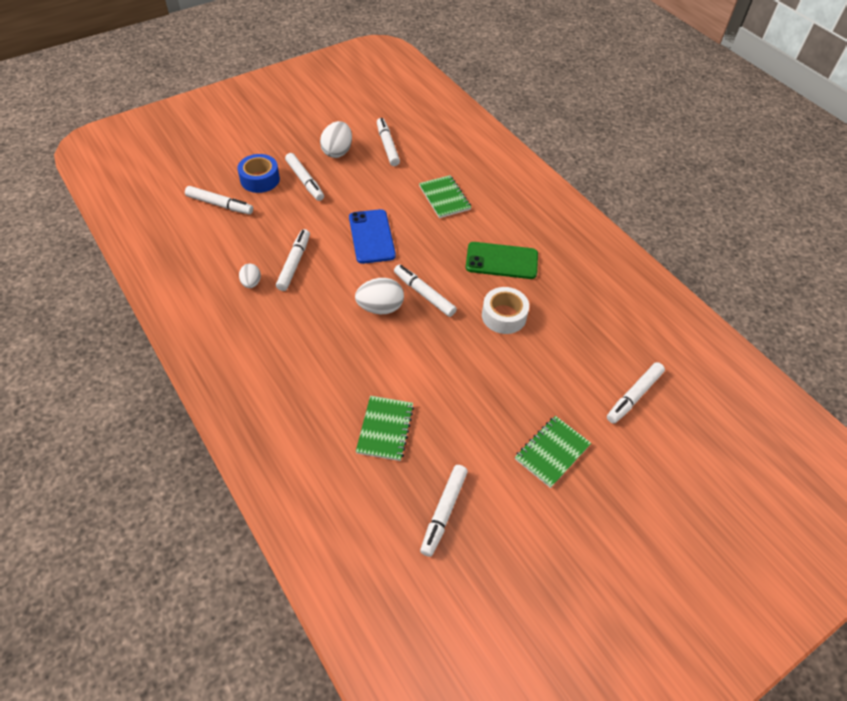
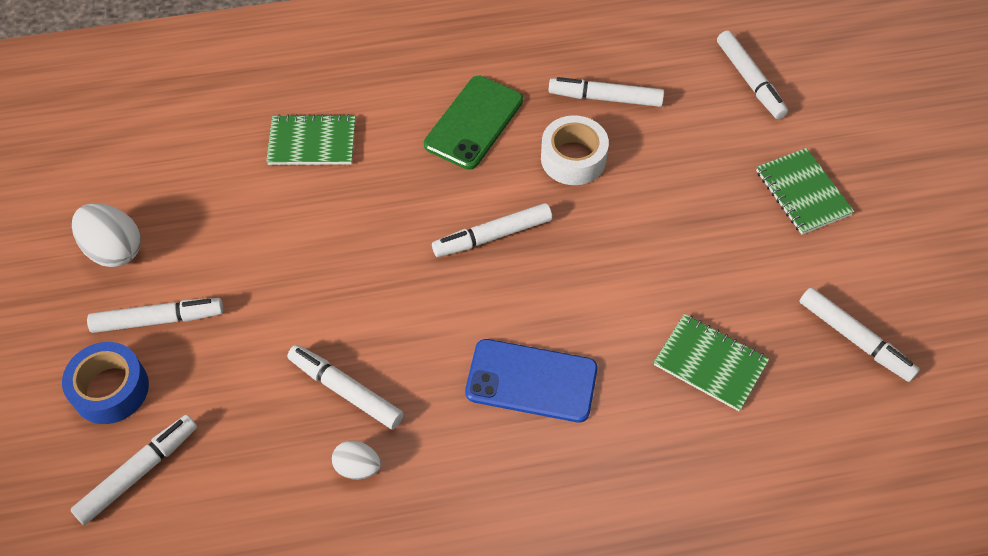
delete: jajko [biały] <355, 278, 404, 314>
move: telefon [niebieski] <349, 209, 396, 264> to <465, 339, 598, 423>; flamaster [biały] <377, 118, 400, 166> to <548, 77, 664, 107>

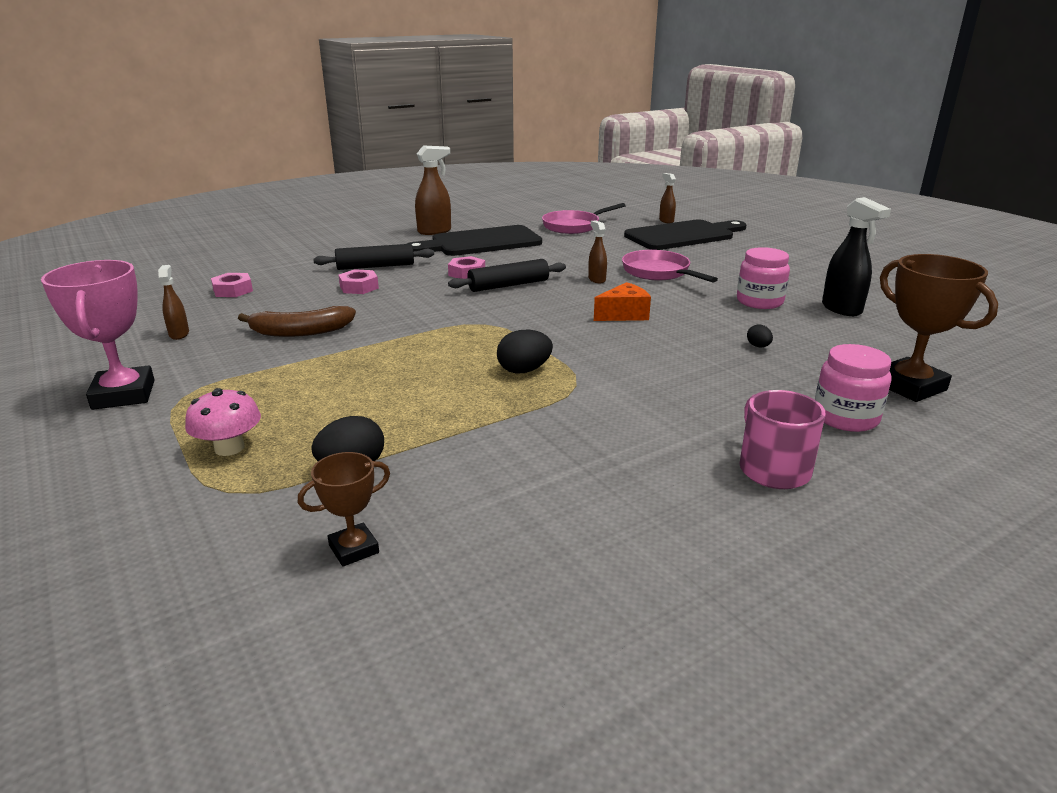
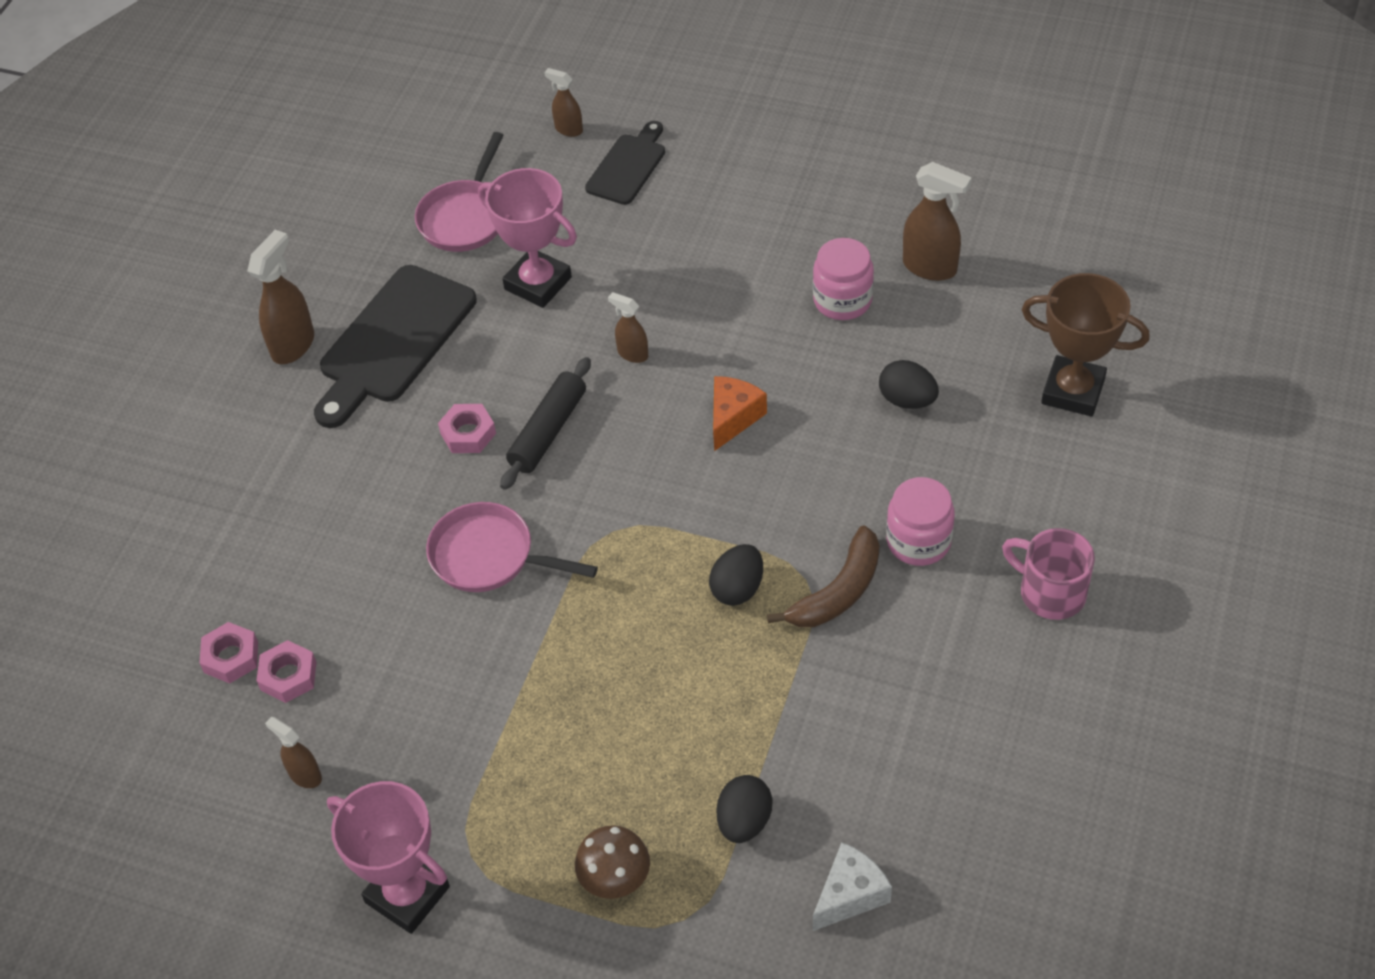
delete: wałek do ciasta [czarny] <313, 244, 434, 270>
insert: puchar [różowy] <478, 168, 577, 308>
move: banan [brązowy] <238, 306, 356, 337> to <767, 525, 880, 627>; nakrętka [różowy] <339, 269, 379, 294> to <256, 640, 316, 703>; patelnia [różowy] <622, 250, 718, 283> to <426, 502, 598, 592>; słoik [różowy] <815, 344, 892, 432> to <886, 477, 955, 566>
replace: puchar [brązowy] <298, 452, 390, 567> to ser [biały] <813, 842, 892, 931>
recolor: grzyb [różowy] <185, 388, 261, 456> to grzyb [brązowy] <575, 825, 650, 899>; spryskiwacz [czarny] <822, 197, 891, 316> to spryskiwacz [brązowy] <903, 162, 972, 281>
resize: deska do krojenia [czarny] <624, 219, 746, 250> = <585, 121, 665, 205> x0.58; jajko [czarny] <747, 324, 773, 347> = <879, 360, 939, 409> x1.80

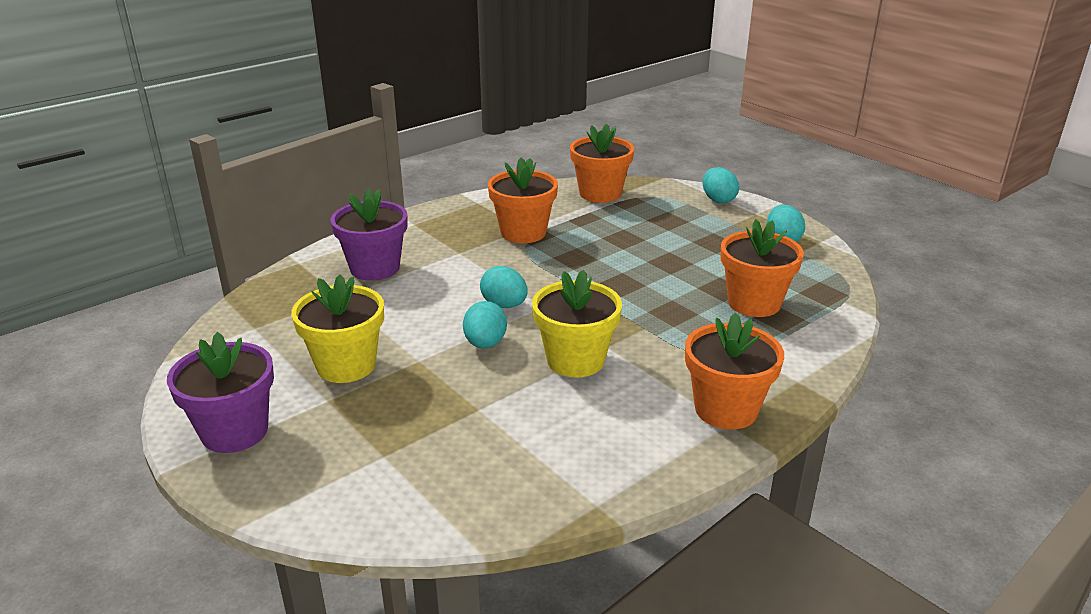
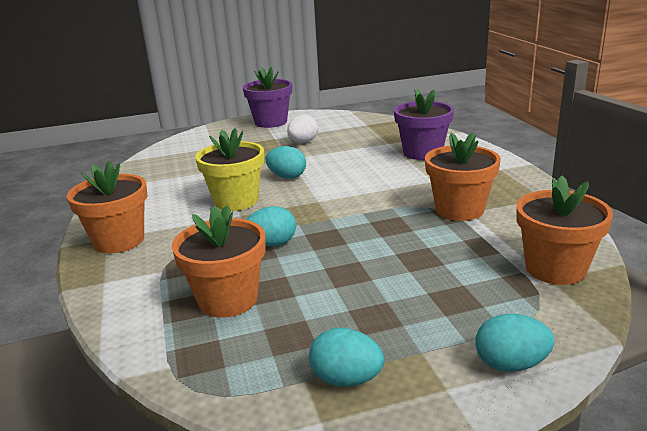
move: jajko [turkusowy] <480, 266, 528, 308> to <246, 206, 296, 247>
replace: doniczka [żółty] <291, 274, 384, 383> to jajko [biały] <287, 114, 318, 143>

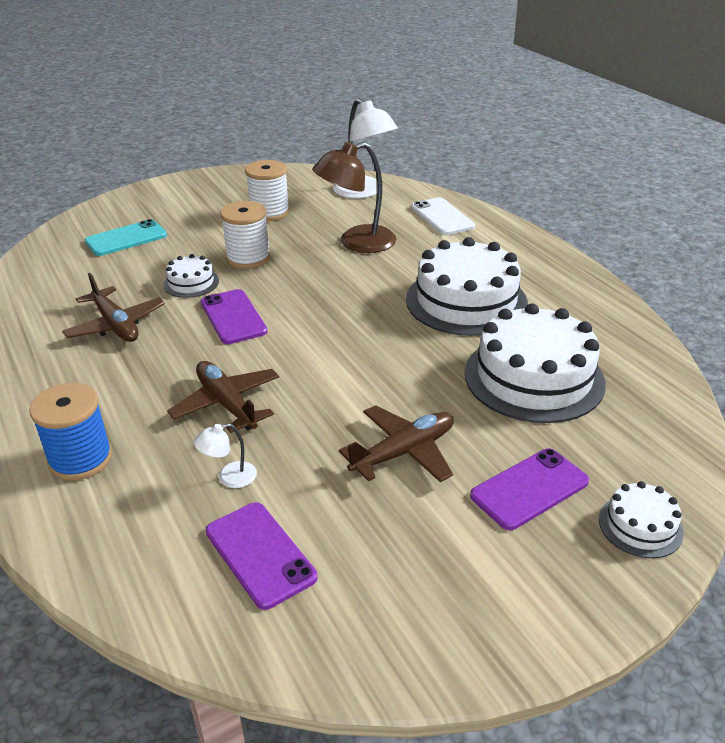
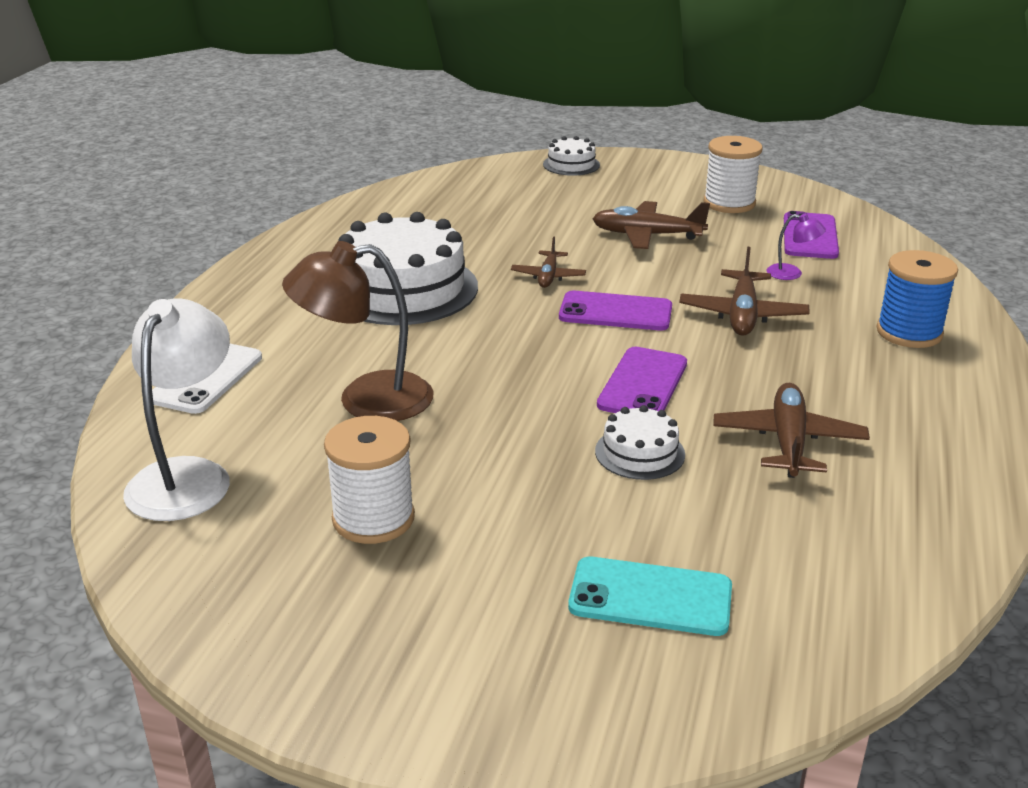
delete: tort [biały] <465, 303, 606, 423>
insert: samolot [brązowy] <511, 237, 586, 288>
move: szpulka [biały] <220, 201, 271, 269> to <704, 136, 763, 213>; telefon [fioletowy] <470, 448, 589, 530> to <559, 291, 672, 331>
recolor: lampka [biały] <194, 423, 257, 488> to lampka [fioletowy] <767, 214, 826, 280>
rotate: lampka [brązowy] <312, 142, 396, 253> = <282, 241, 433, 421> 150 degrees clockwise

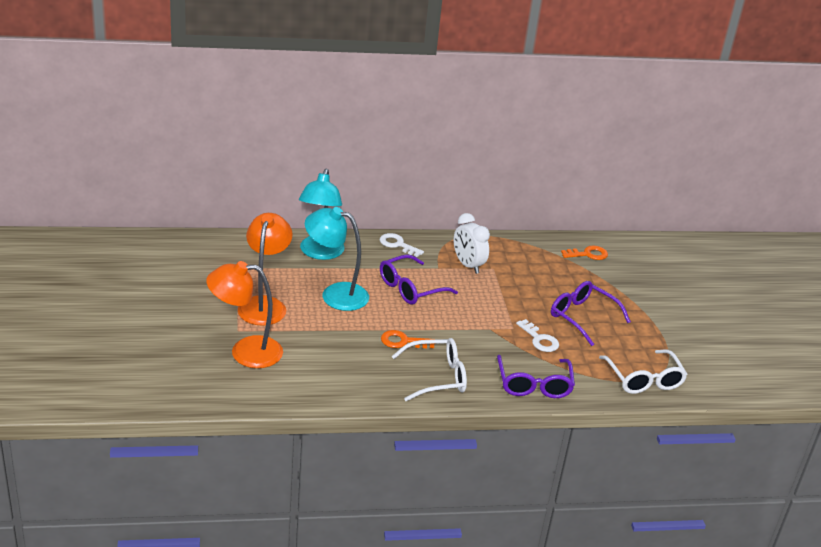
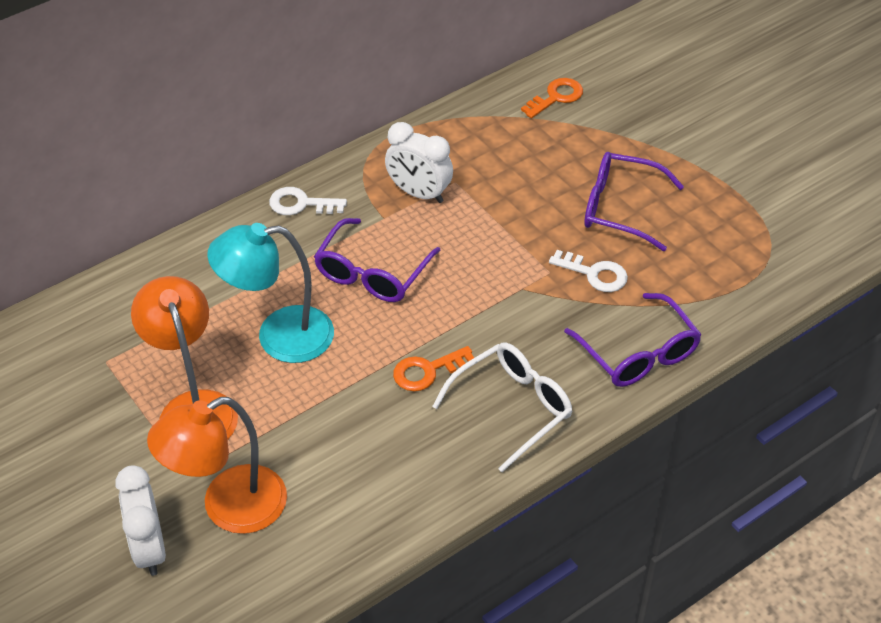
delete: lampka [turkusowy] <299, 168, 344, 260>; okulary [biały] <599, 349, 688, 394>
insert: budzik [biały] <115, 465, 166, 576>

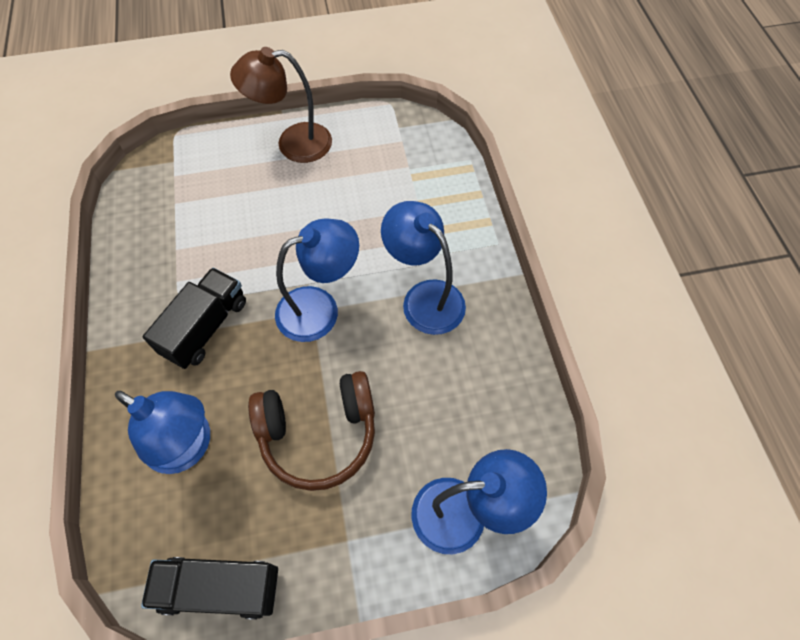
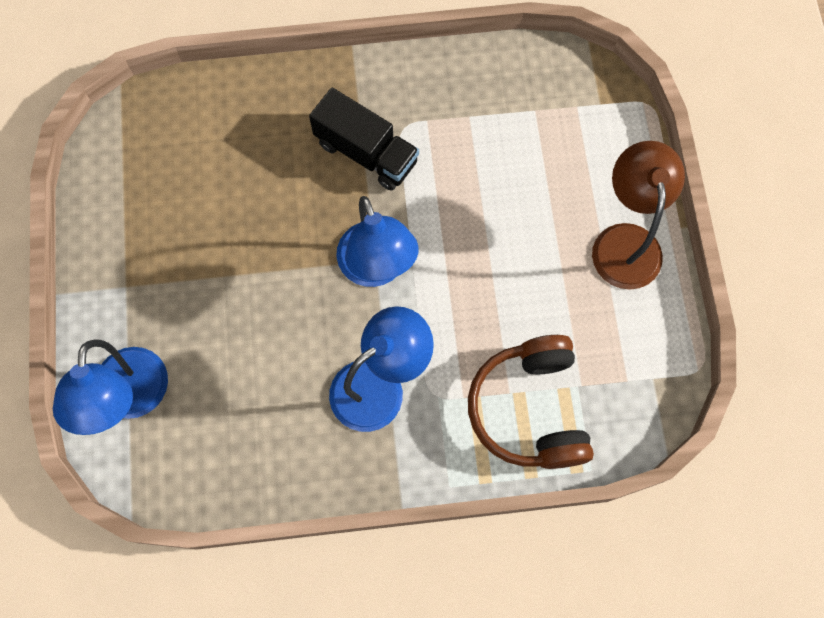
delete: lampka [niebieski] <115, 391, 210, 474>; ciężarówka [czarny] <141, 557, 278, 620>
move: słuchawki [brązowy] <248, 371, 375, 491> to <468, 335, 594, 469>

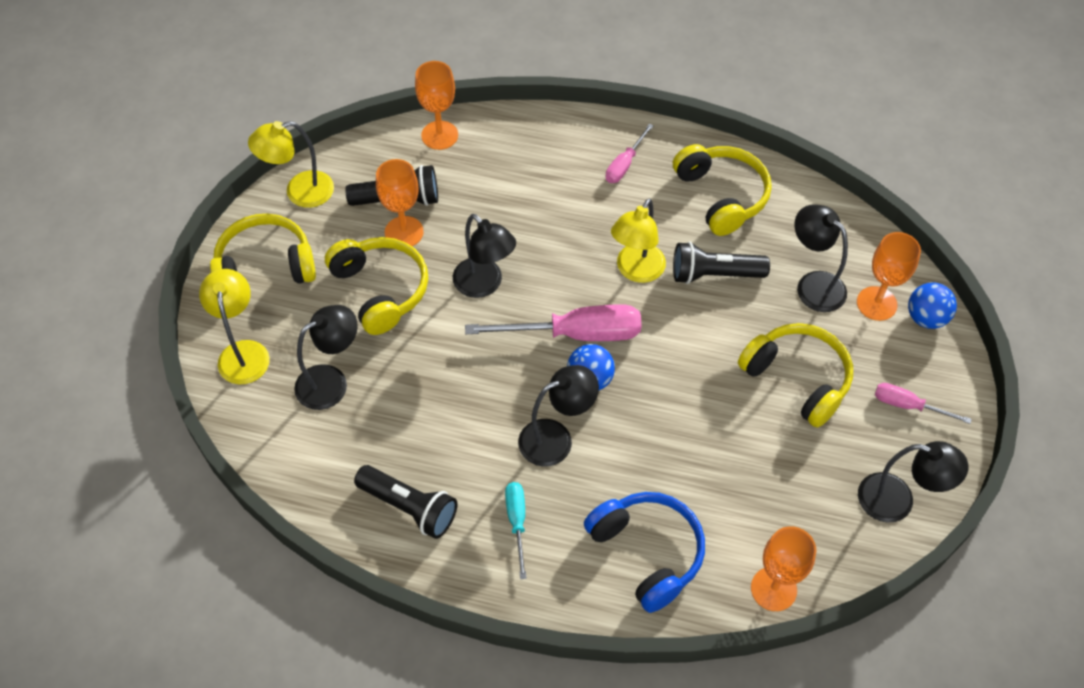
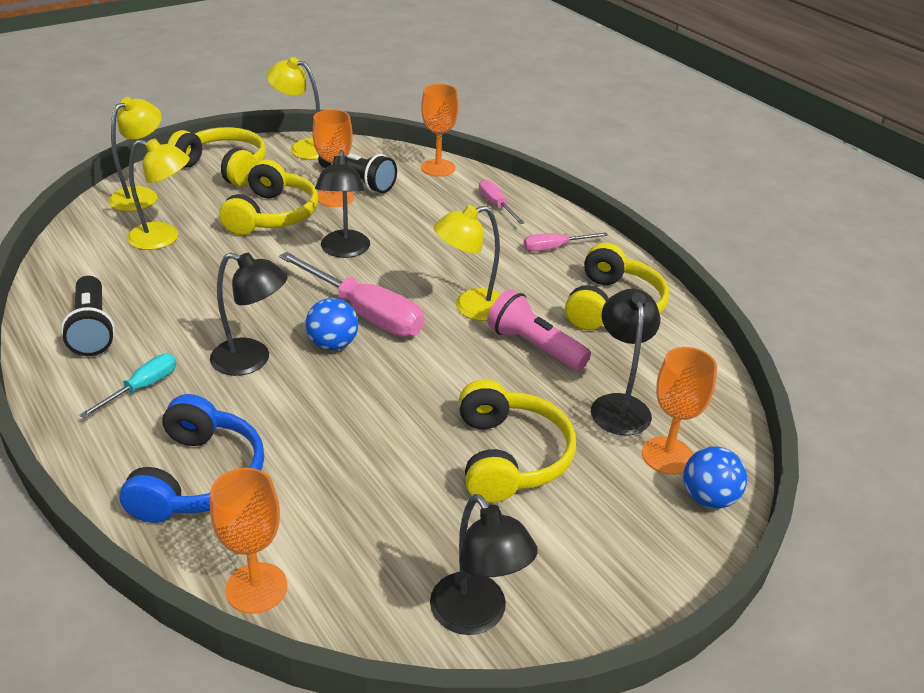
move: śrubokręt [różowy] <875, 383, 972, 424> to <479, 179, 525, 224>
recolor: lampka [czarny] <294, 305, 358, 410> to lampka [żółty] <127, 138, 190, 250>; latarka [czarny] <673, 242, 770, 284> to latarka [różowy] <487, 289, 591, 371>

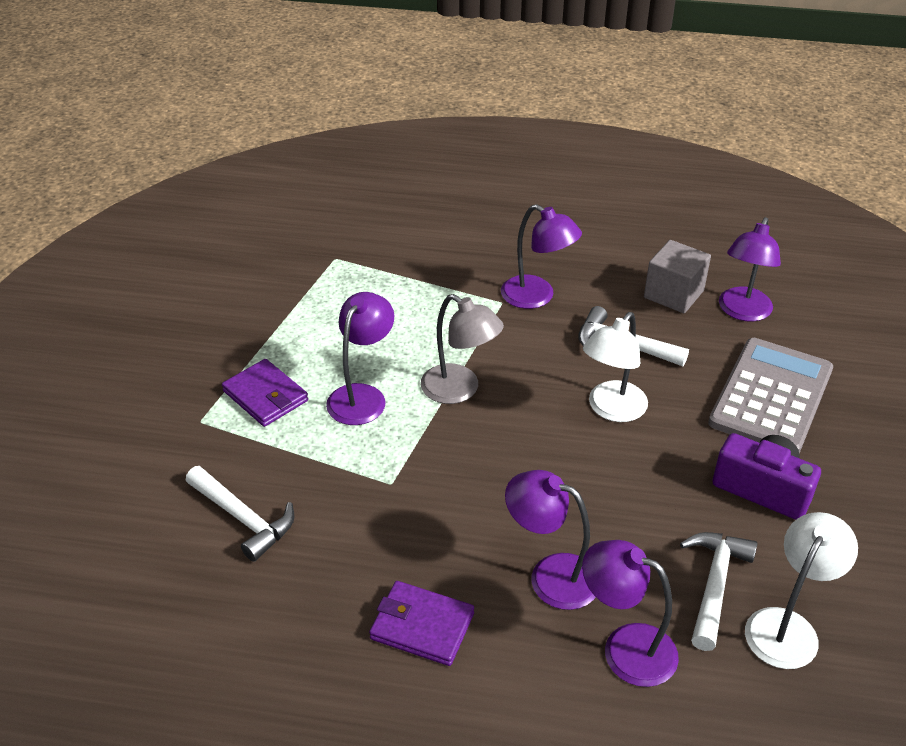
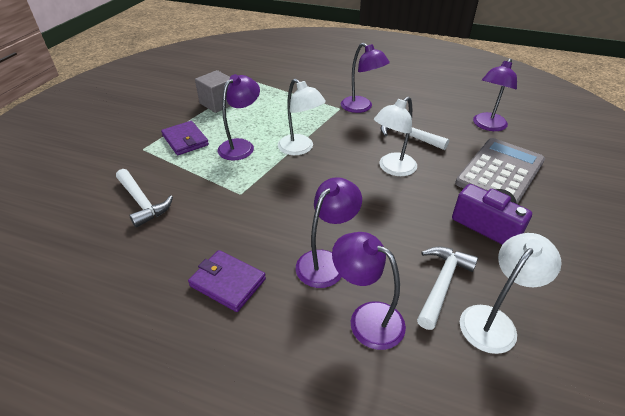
move: sześcian [szary] <644, 240, 711, 313> to <195, 70, 230, 113>
recolor: lampka [szary] <421, 294, 504, 404> to lampka [biały] <278, 79, 326, 155>
rotate: lampka [fioletowy] <505, 470, 595, 610> = <296, 177, 362, 288> 90 degrees clockwise

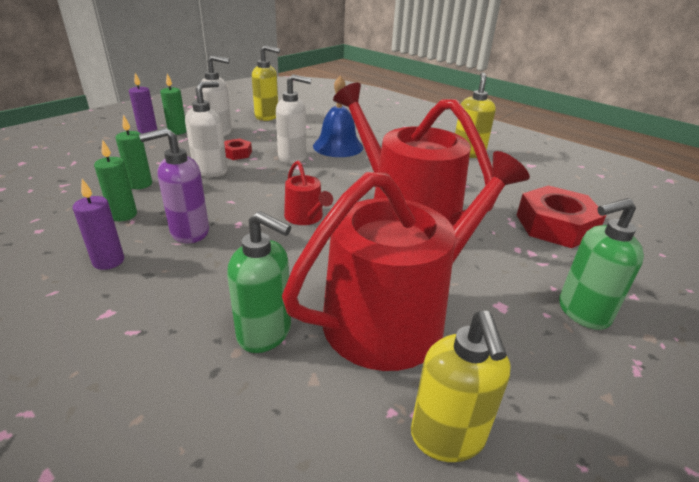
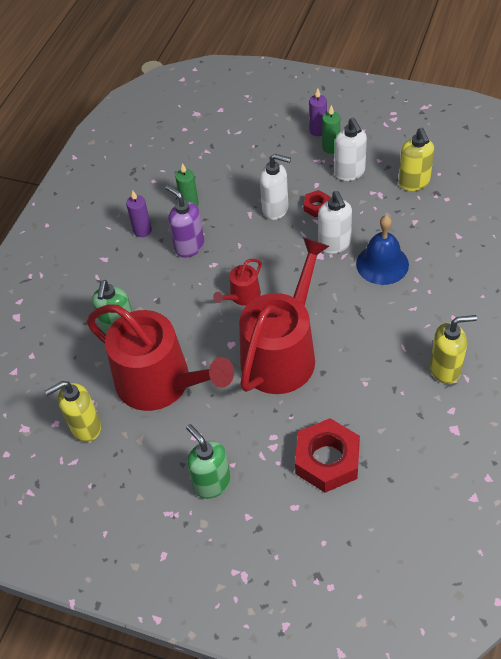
delete: świeca [zielony] <115, 115, 152, 189>

